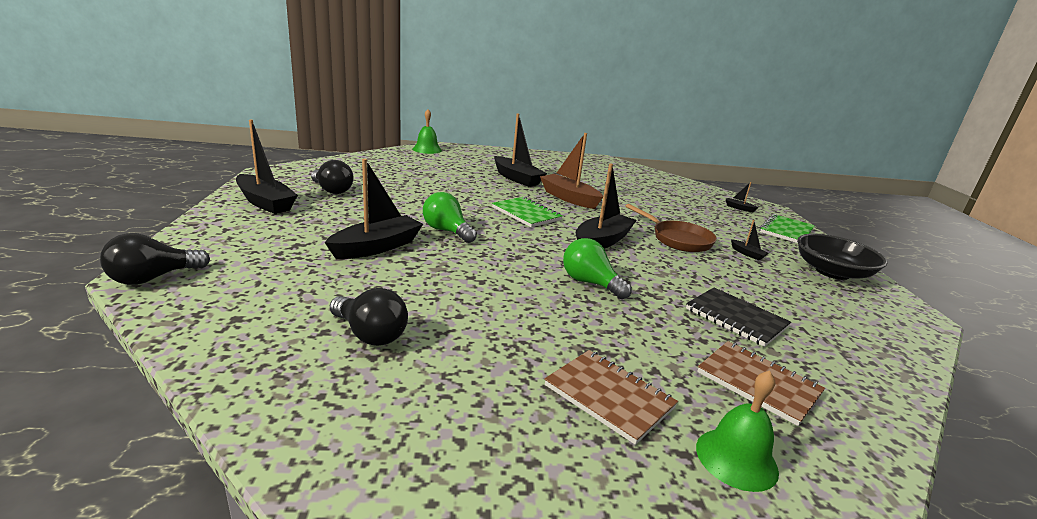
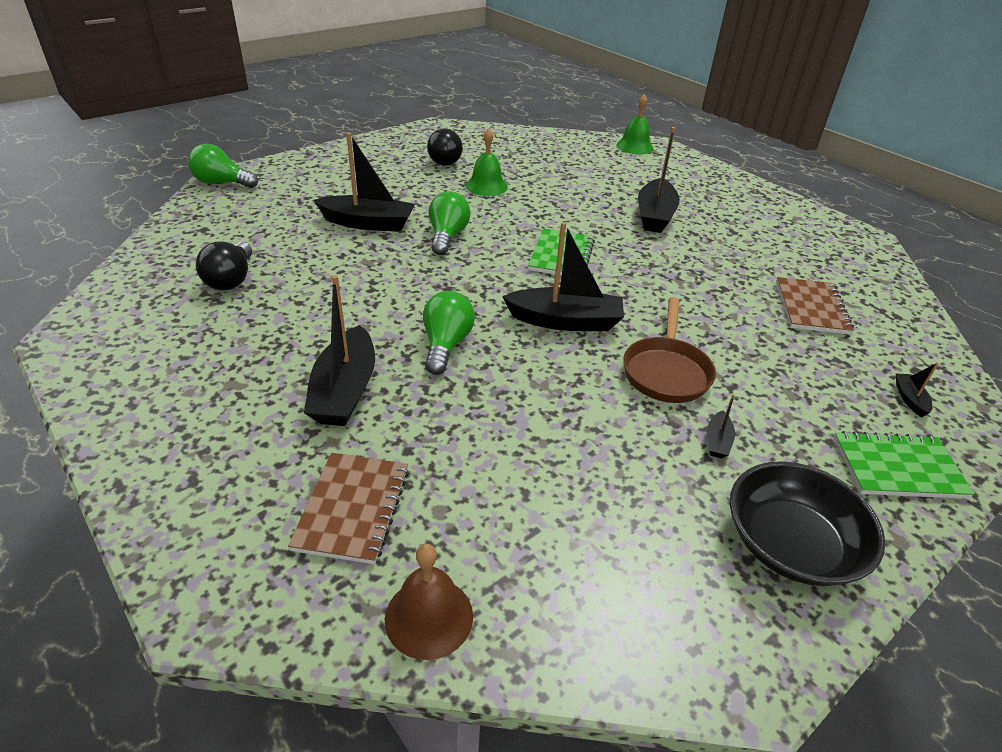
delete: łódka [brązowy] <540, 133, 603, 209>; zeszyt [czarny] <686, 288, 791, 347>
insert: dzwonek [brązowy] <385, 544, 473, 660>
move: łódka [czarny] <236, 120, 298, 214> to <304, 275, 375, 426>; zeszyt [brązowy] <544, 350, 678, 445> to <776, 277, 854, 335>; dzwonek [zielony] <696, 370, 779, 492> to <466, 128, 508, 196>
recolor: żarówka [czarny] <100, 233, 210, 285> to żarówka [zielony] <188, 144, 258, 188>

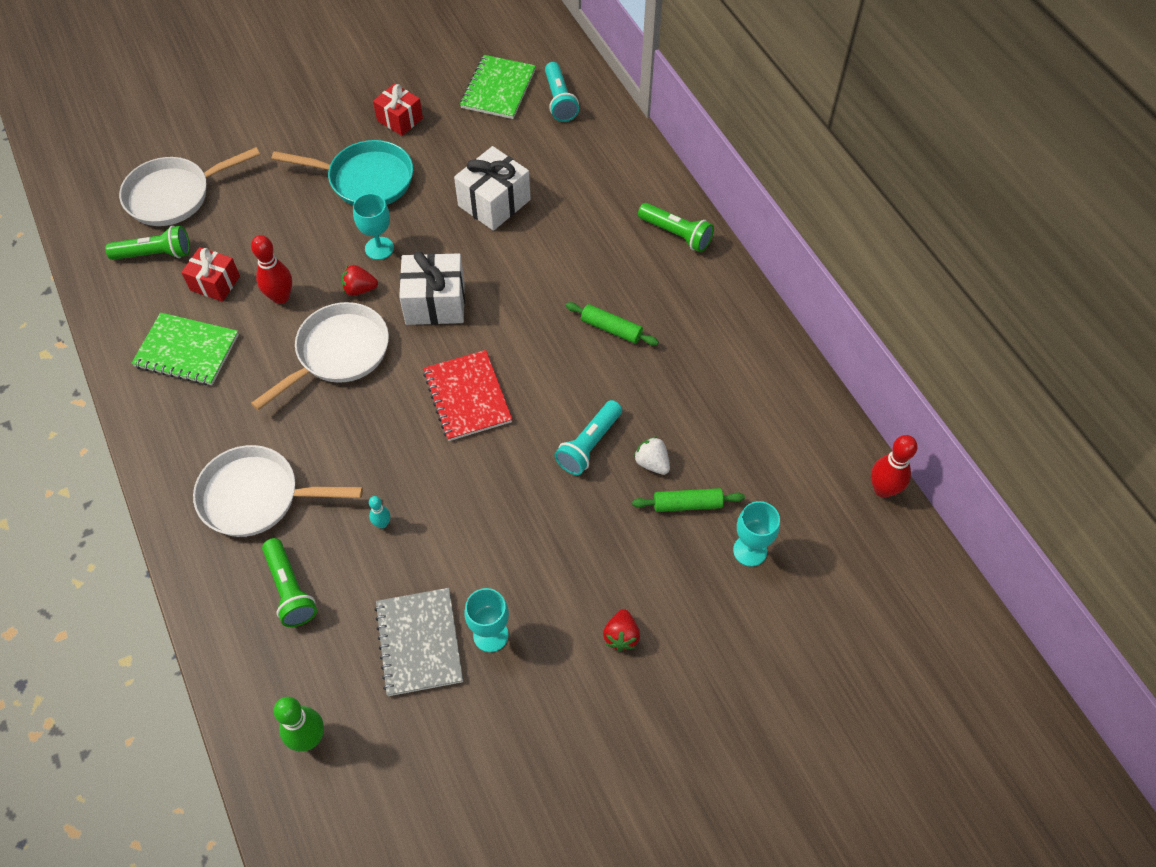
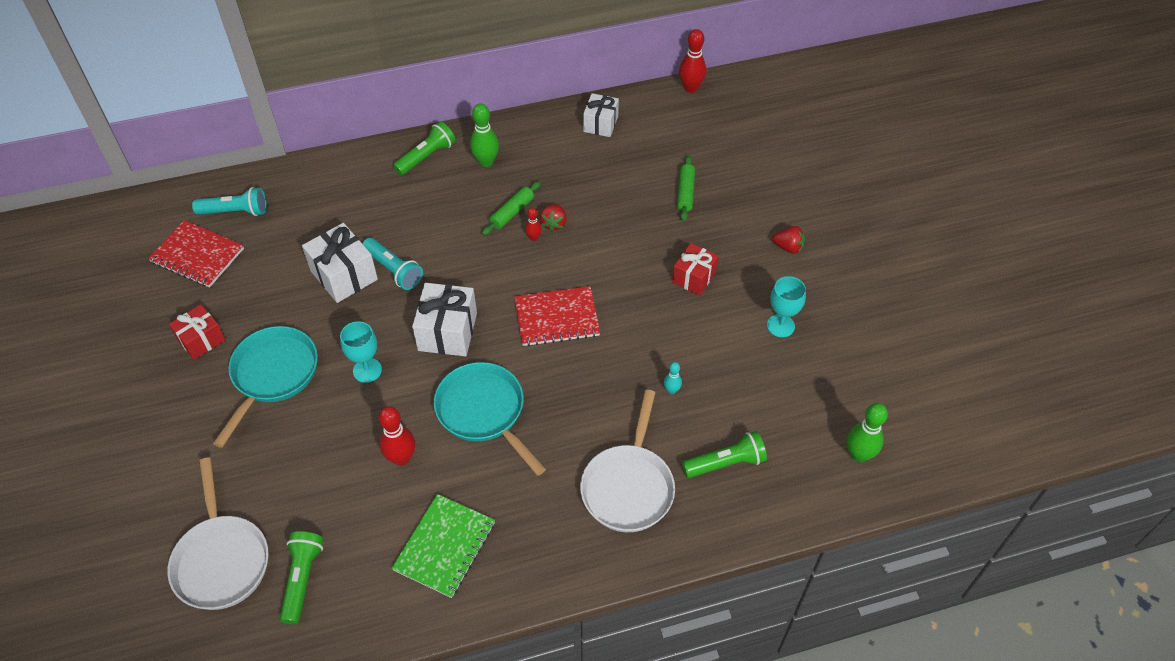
delete: zeszyt [szary] <374, 588, 463, 696>; truskawka [biały] <634, 437, 670, 475>; kielich [turkusowy] <733, 501, 780, 567>
insert: kręgiel [zielony] <470, 103, 499, 167>; kręgiel [czerwony] <525, 208, 542, 241>; prezent [biały] <583, 93, 619, 137>
move: prezent [czerwony] <181, 247, 240, 302> to <672, 243, 718, 296>; truskawka [czerwony] <341, 265, 378, 296> to <540, 204, 567, 232>; latarka [turkusowy] <555, 400, 622, 475> to <362, 238, 423, 290>
recolor: patelnia [biały] <251, 302, 389, 410> to patelnia [turkusowy] <434, 362, 546, 476>; zeszyt [zielony] <460, 55, 536, 119> to zeszyt [czerwony] <148, 220, 244, 288>

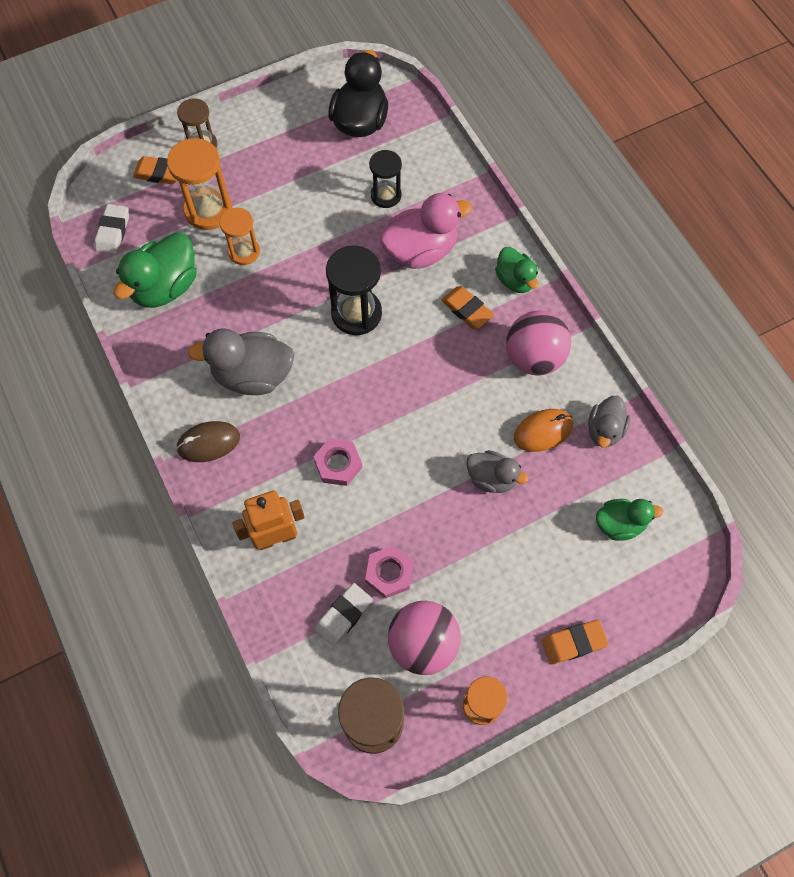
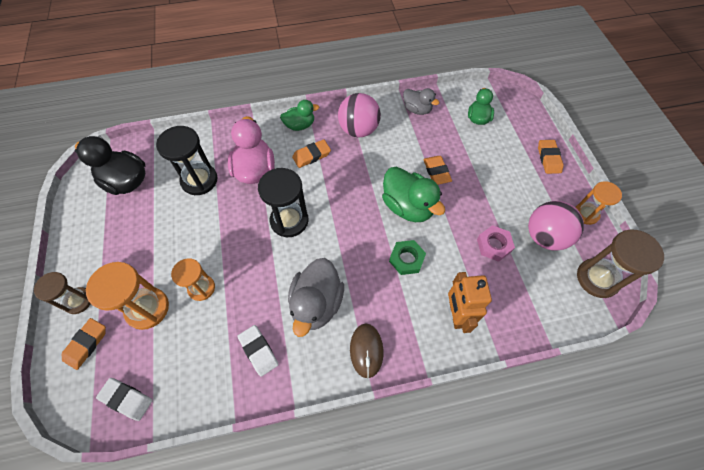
delete: myszka [pomarańczowy] <514, 409, 573, 452>
move: kaczka [zielony] <113, 233, 197, 308> to <382, 167, 445, 222>; gumka do mazania [biały] <315, 583, 373, 646> to <237, 325, 279, 377>
replace: kaczka [szary] <466, 450, 529, 493> to gumka do mazania [pomarańczowy] <423, 156, 452, 185>
recolor: nakrętka [różowy] <313, 439, 362, 486> to nakrętka [zielony] <389, 240, 426, 275>
resize: klepsydra [czarny] <369, 150, 402, 208> = <156, 126, 218, 195> x1.55

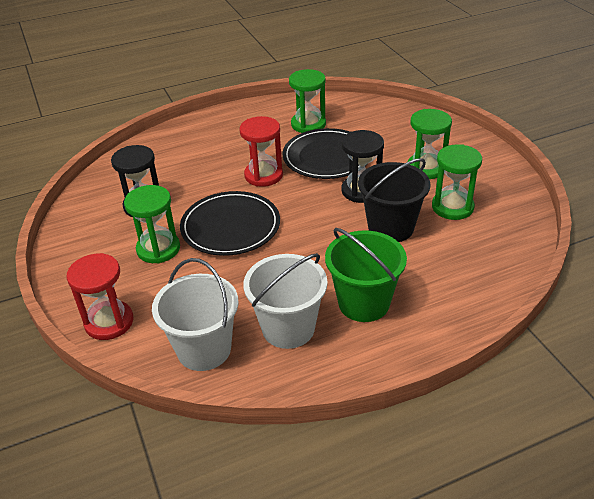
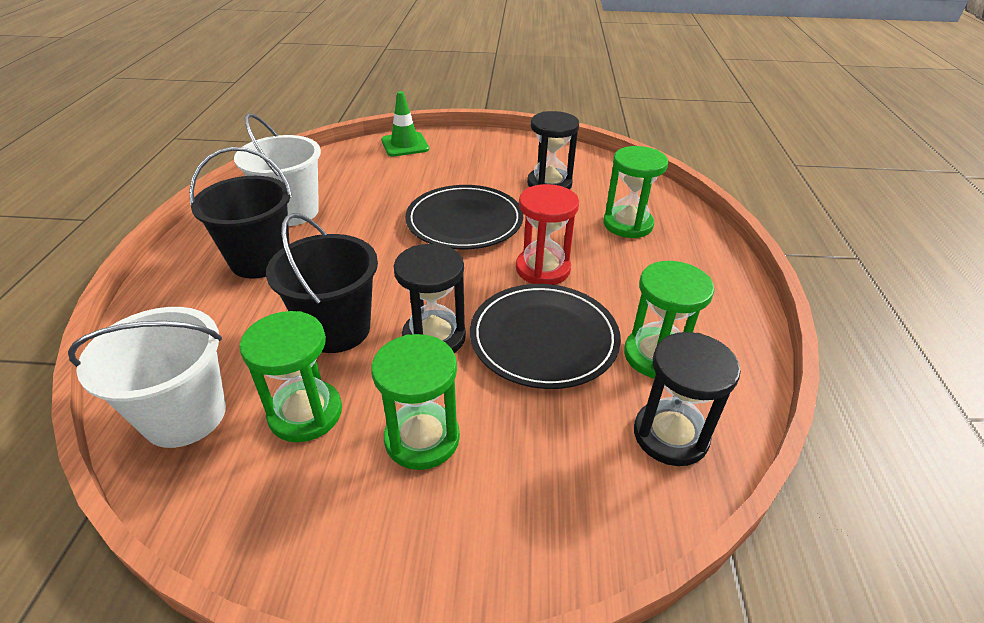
insert: klepsydra [czarny] <634, 332, 741, 466>
move: klepsydra [zielony] <124, 185, 180, 263> to <603, 146, 668, 238>; wiadro [biały] <152, 258, 239, 371> to <68, 307, 226, 448>
replace: klepsydra [czerwony] <67, 253, 134, 340> to pachołek [zielony] <381, 91, 429, 157>
recolor: wiadro [zielony] <325, 228, 407, 322> to wiadro [czarny] <189, 147, 292, 279>

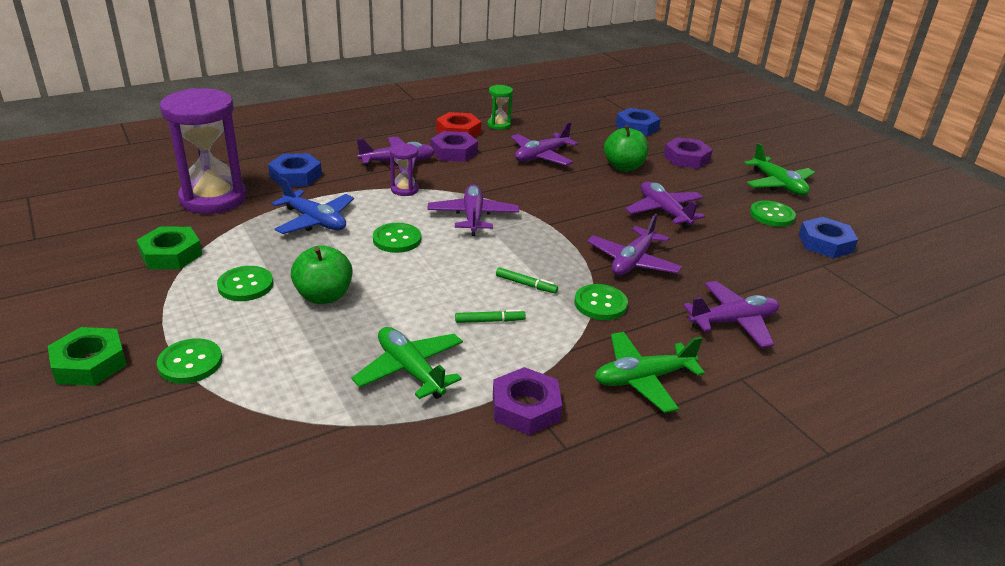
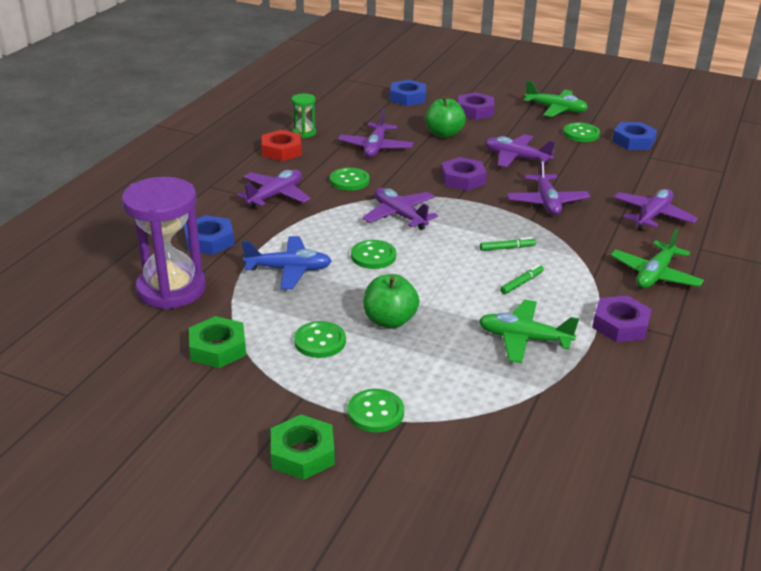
delete: klepsydra [fioletowy] <390, 143, 419, 196>
move: nakrętka [fioletowy] <431, 131, 478, 162> to <441, 157, 487, 191>; guzik [zielony] <574, 284, 628, 320> to <330, 167, 370, 191>

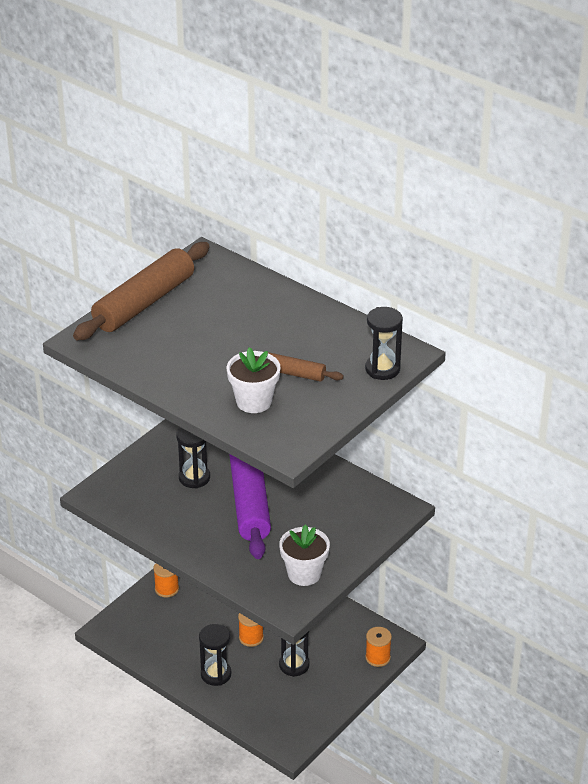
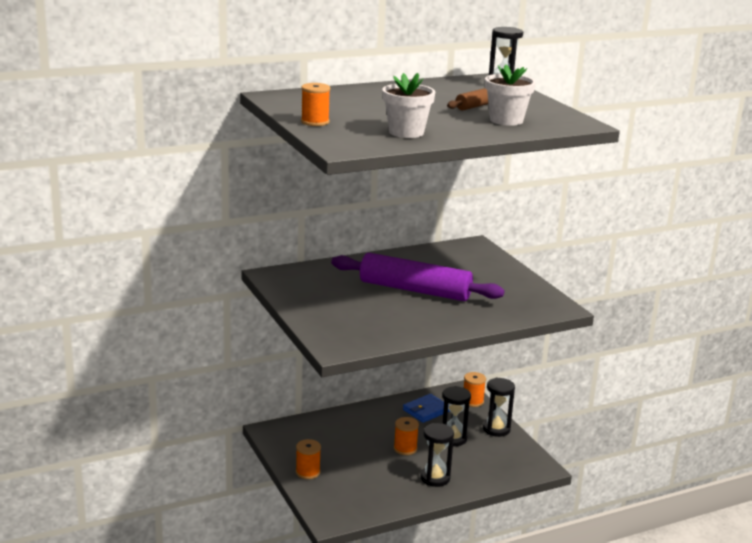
insert: portfel [niebieski] <403, 394, 450, 423>
move: klepsydra [czarny] <176, 427, 210, 489> to <483, 378, 515, 437>; doniczka [biały] <279, 524, 330, 586> to <382, 73, 435, 138>
replace: wałek do ciasta [brązowy] <73, 242, 210, 341> to szpulka [pomarańczowy] <301, 83, 330, 126>

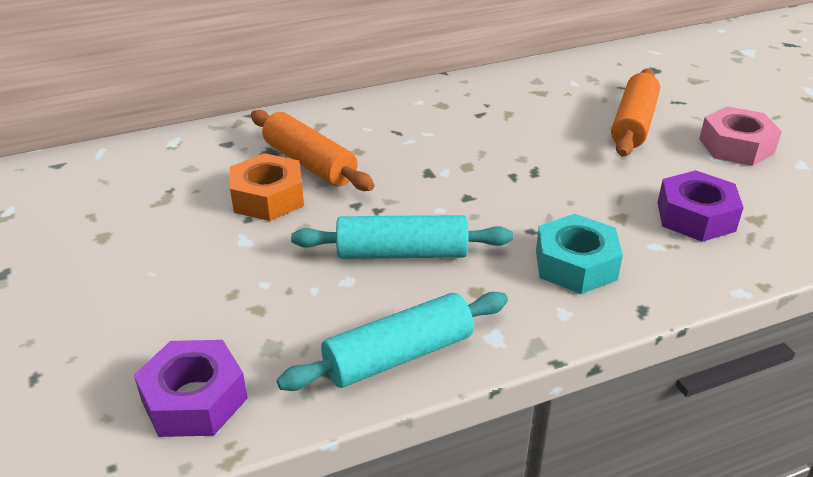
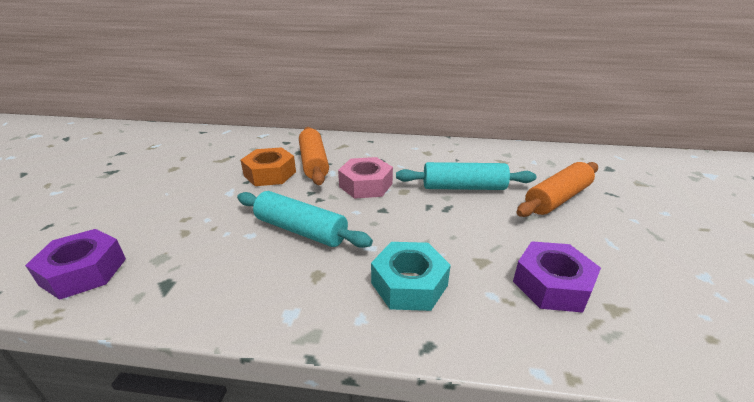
move: wałek do ciasta [turkusowy] <277, 292, 508, 391> to <396, 162, 536, 190>; nakrętka [różowy] <699, 106, 782, 166> to <338, 157, 393, 199>

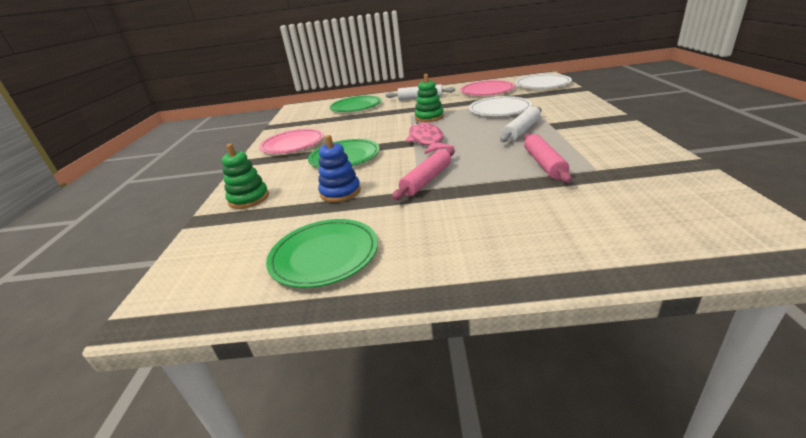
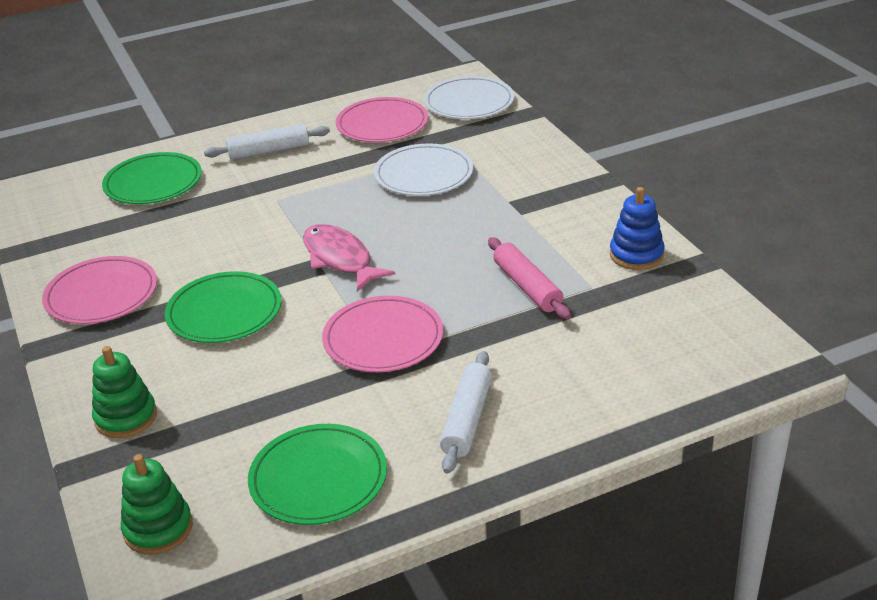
move: zabawka nakładanka [niebieski] <318, 135, 361, 202> to <610, 187, 664, 270>; zabawka nakładanka [zielony] <415, 74, 444, 122> to <121, 454, 193, 555>; wałek do ciasta [biały] <500, 107, 542, 142> to <440, 351, 492, 474>
replace: wałek do ciasta [różowy] <392, 148, 454, 200> to talerz [różowy] <322, 296, 443, 372>

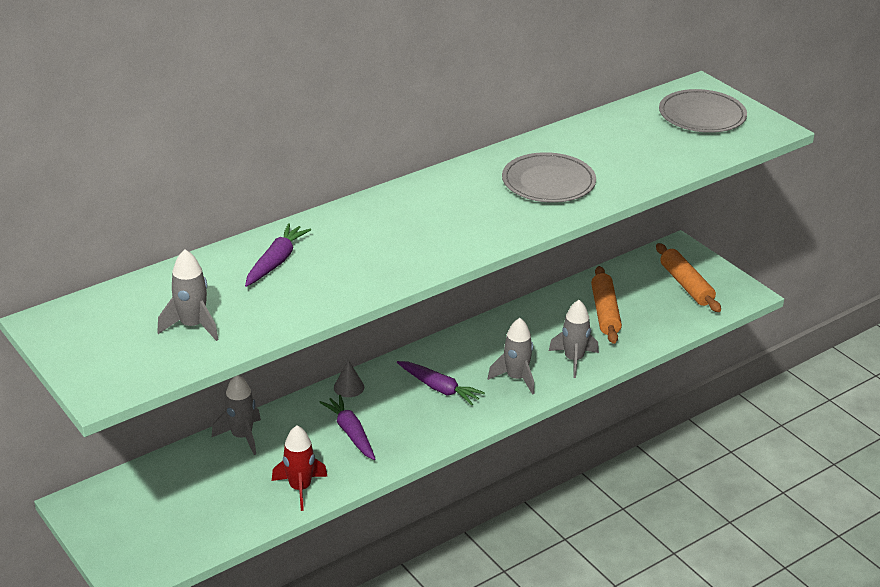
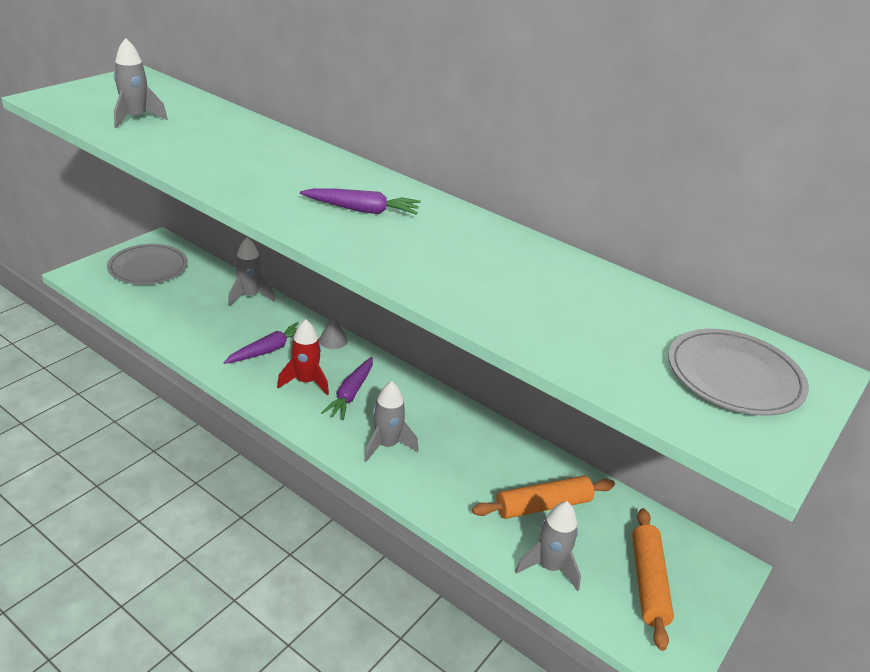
move: marchewka [fioletowy] <245, 223, 311, 287> to <300, 188, 420, 215>; rakieta [czerwony] <272, 426, 328, 511> to <277, 319, 329, 395>; talerz [szary] <502, 152, 596, 203> to <107, 244, 188, 285>; rakieta [szary] <549, 300, 599, 378> to <515, 501, 581, 591>
rotate: wałek do ciasta [pomarańczowy] <656, 243, 721, 312> = <632, 508, 674, 651> 45 degrees counterclockwise

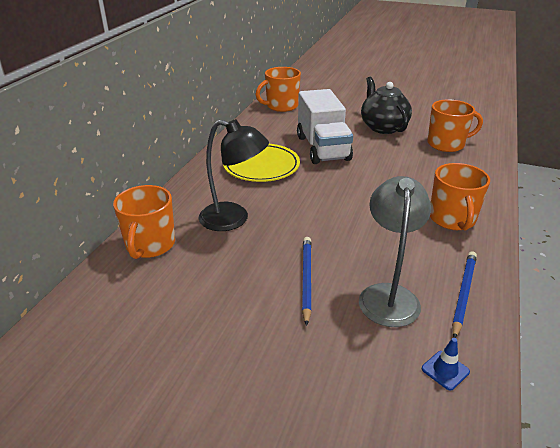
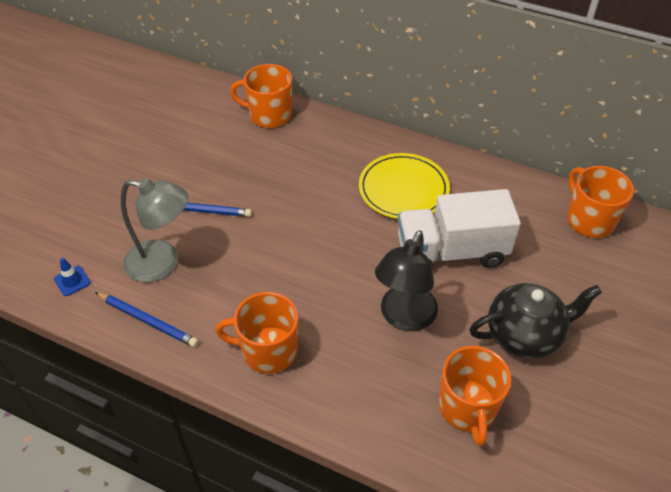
move: lampka [czarny] <198, 119, 269, 231> to <375, 230, 438, 331>

